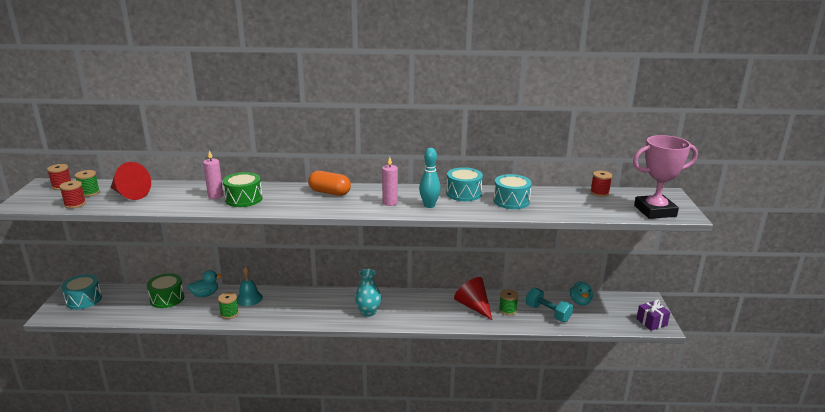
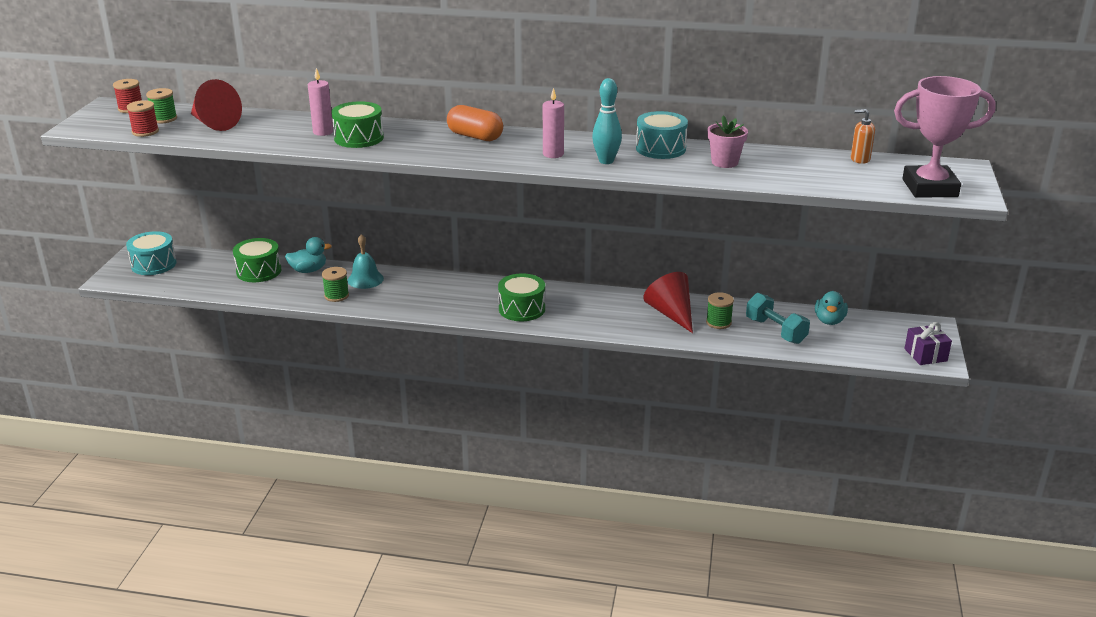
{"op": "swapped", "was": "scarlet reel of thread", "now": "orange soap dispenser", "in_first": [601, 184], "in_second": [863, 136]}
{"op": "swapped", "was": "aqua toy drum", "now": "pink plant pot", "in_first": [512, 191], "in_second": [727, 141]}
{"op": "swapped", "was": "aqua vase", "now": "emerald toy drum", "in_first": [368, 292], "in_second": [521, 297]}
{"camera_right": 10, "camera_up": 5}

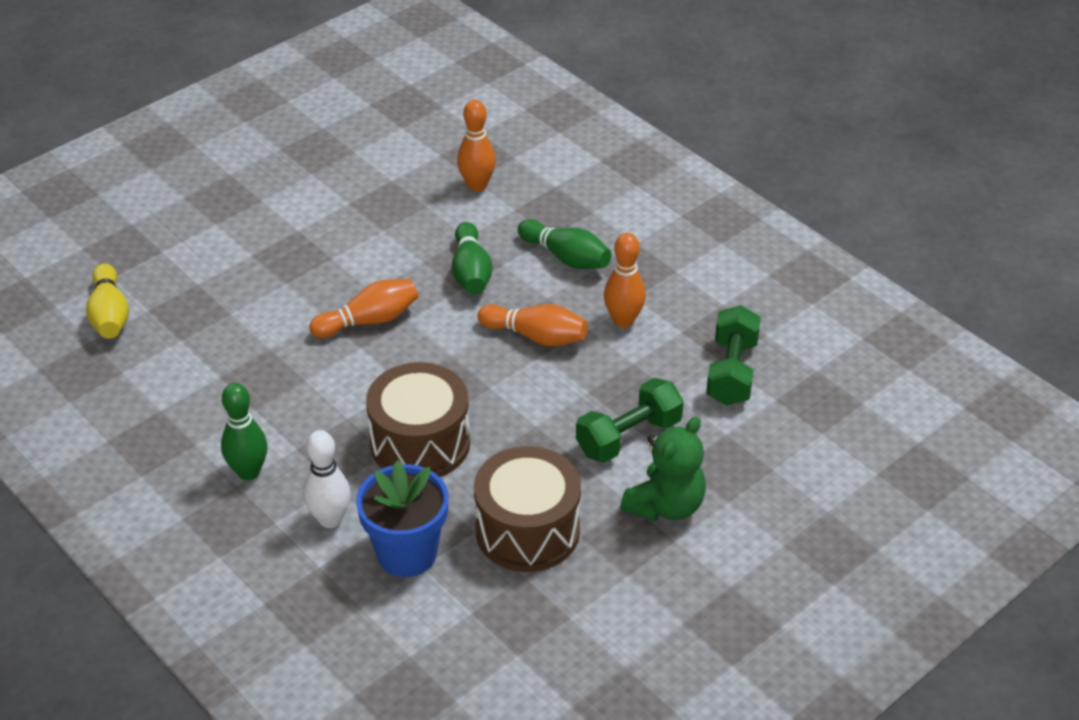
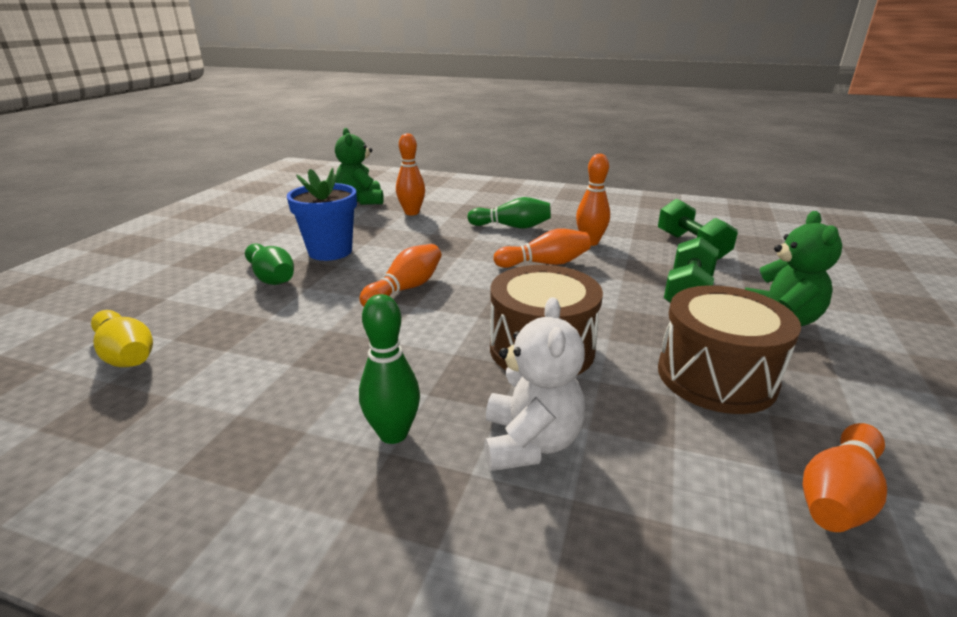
{"op": "shifted", "was": "emerald bowling pin", "in_first": [472, 258], "in_second": [269, 264]}
{"op": "swapped", "was": "white bowling pin", "now": "white stuffed bear", "in_first": [327, 479], "in_second": [534, 384]}
{"op": "shifted", "was": "cobalt plant pot", "in_first": [402, 518], "in_second": [322, 214]}
{"op": "new", "now": "emerald stuffed bear", "in_second": [359, 166]}
{"op": "new", "now": "orange bowling pin", "in_second": [845, 477]}
{"camera_right": -30, "camera_up": -15}

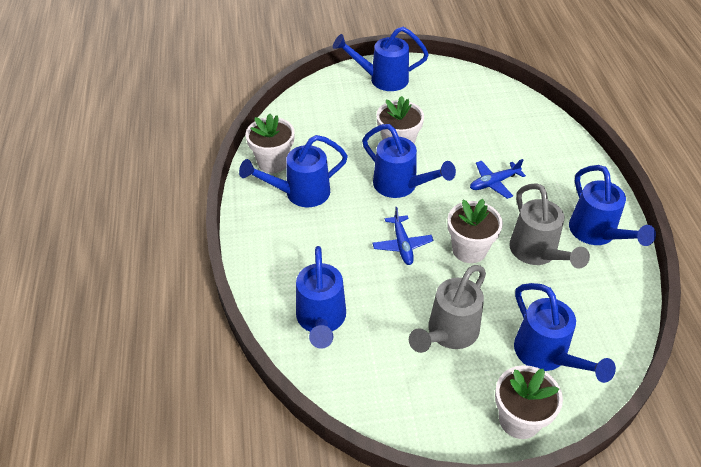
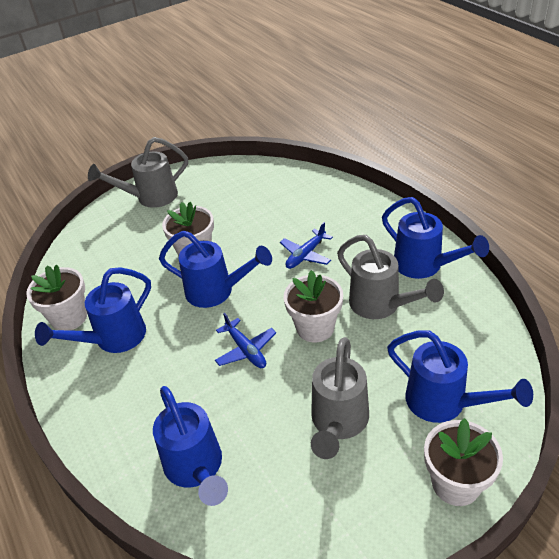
{"op": "repainted", "was": "cobalt watering pot", "now": "ash-grey watering pot", "in_first": [381, 59], "in_second": [138, 172]}
{"camera_right": -20, "camera_up": -5}

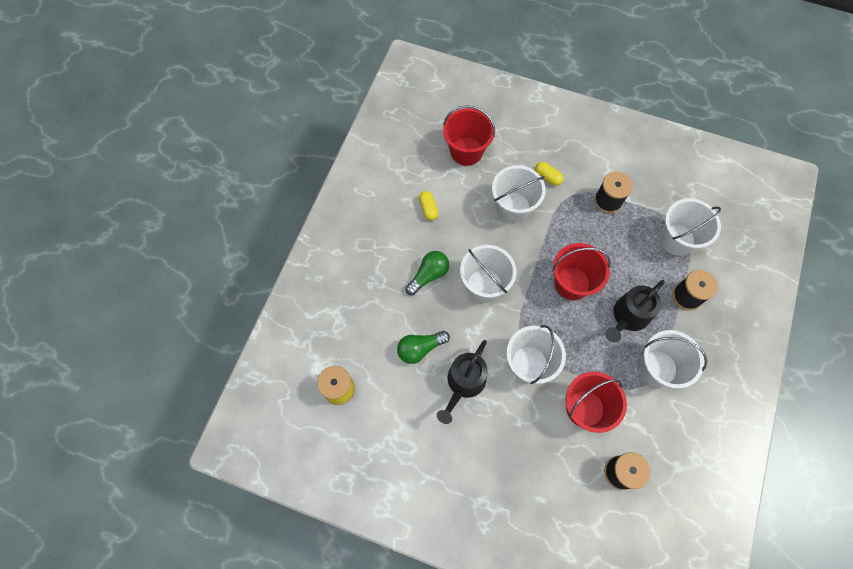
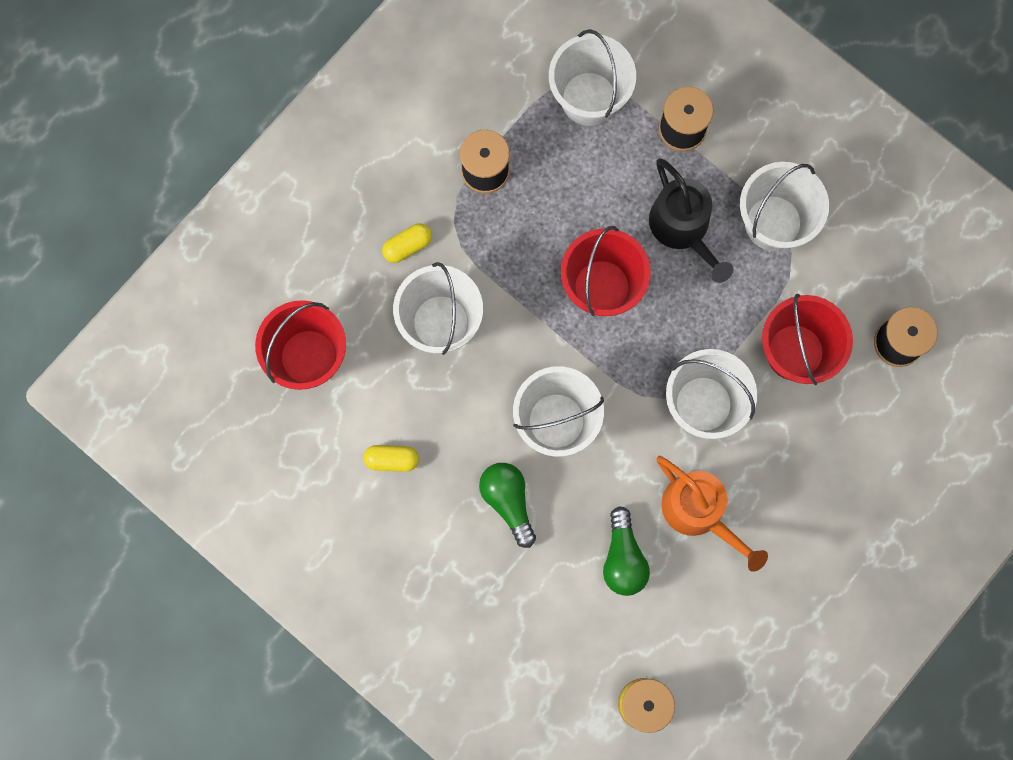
{"op": "repainted", "was": "jet-black watering pot", "now": "orange watering pot", "in_first": [462, 382], "in_second": [712, 514]}
{"camera_right": -70, "camera_up": 10}

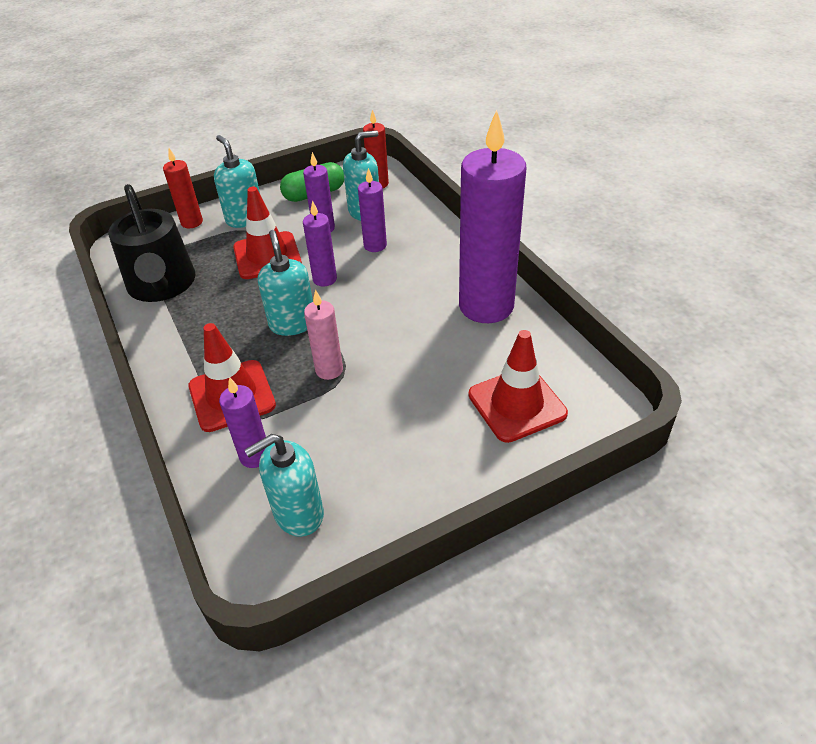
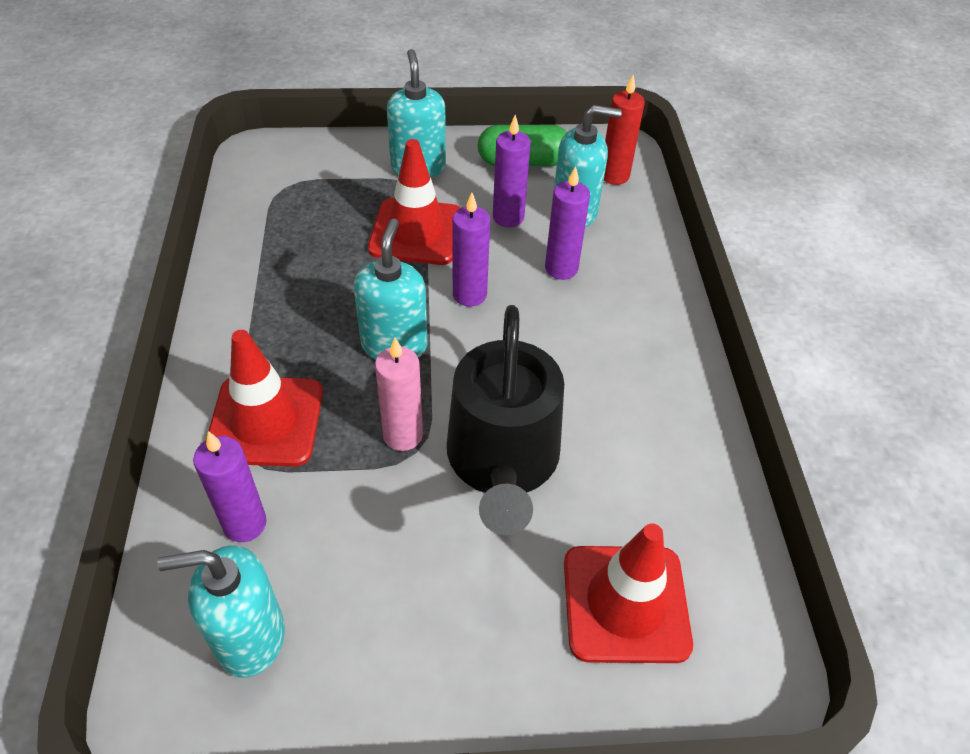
{"op": "gone", "was": "violet candle", "in_first": [492, 216]}
{"op": "gone", "was": "scarlet candle", "in_first": [183, 188]}
{"op": "shifted", "was": "jet-black watering pot", "in_first": [151, 243], "in_second": [505, 420]}
{"camera_right": 20, "camera_up": 5}

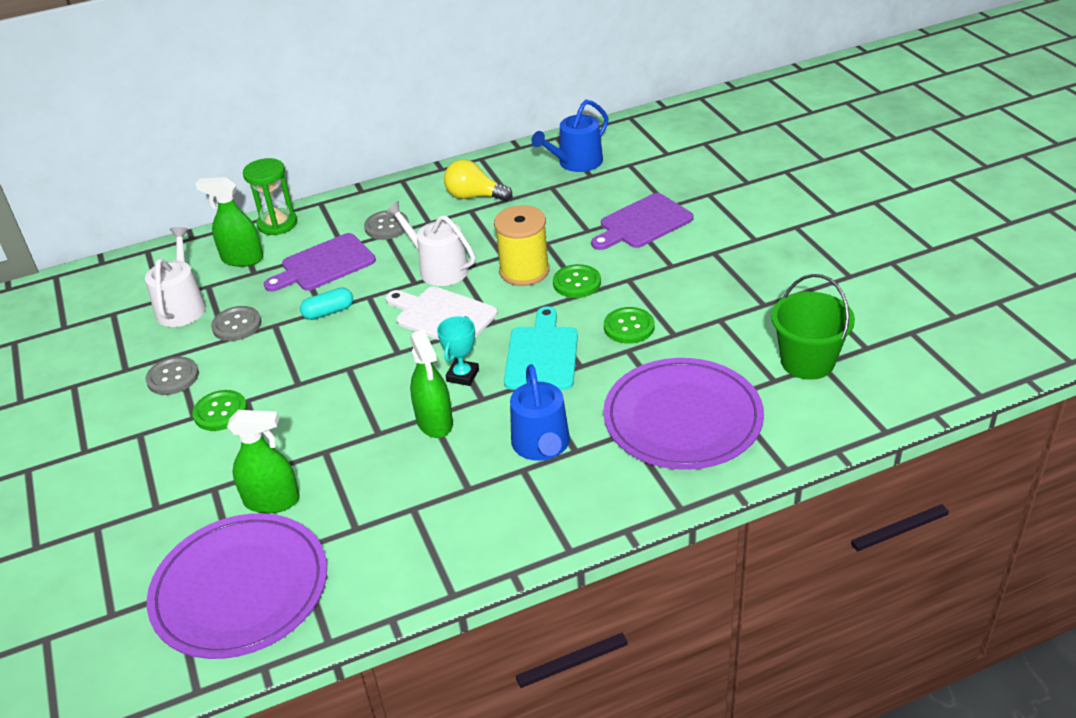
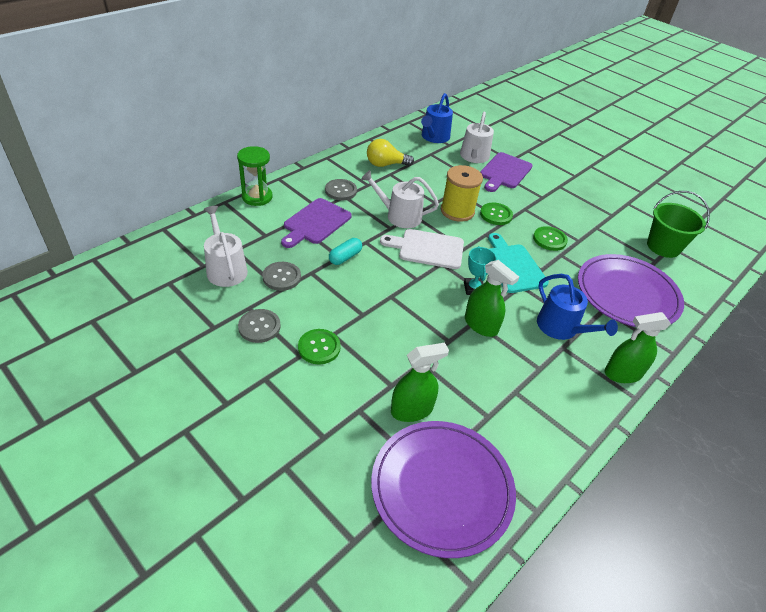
{"op": "shifted", "was": "emerald spray cleaner", "in_first": [230, 222], "in_second": [638, 347]}
{"op": "new", "now": "white watering pot", "in_second": [477, 137]}
{"camera_right": -30, "camera_up": 5}

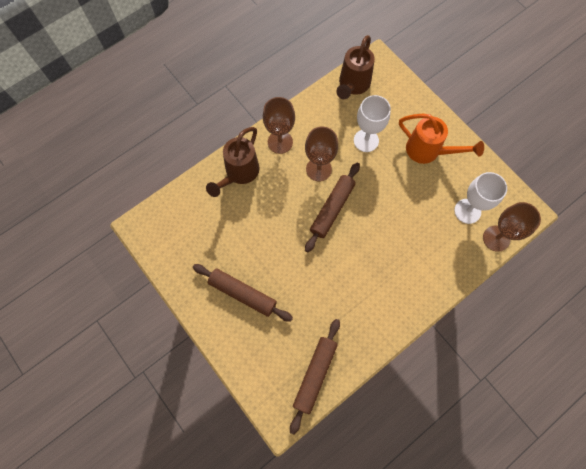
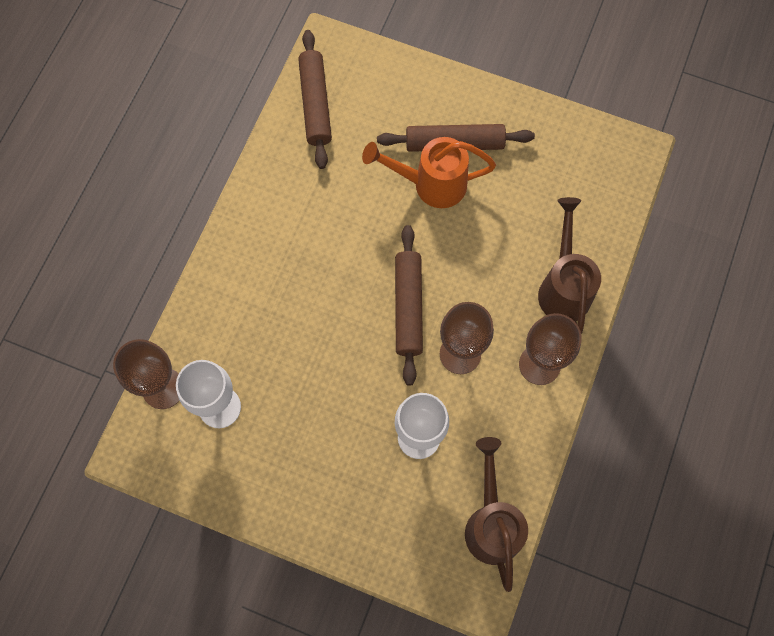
{"op": "shifted", "was": "orange watering pot", "in_first": [441, 139], "in_second": [429, 172]}
{"camera_right": 150, "camera_up": 0}

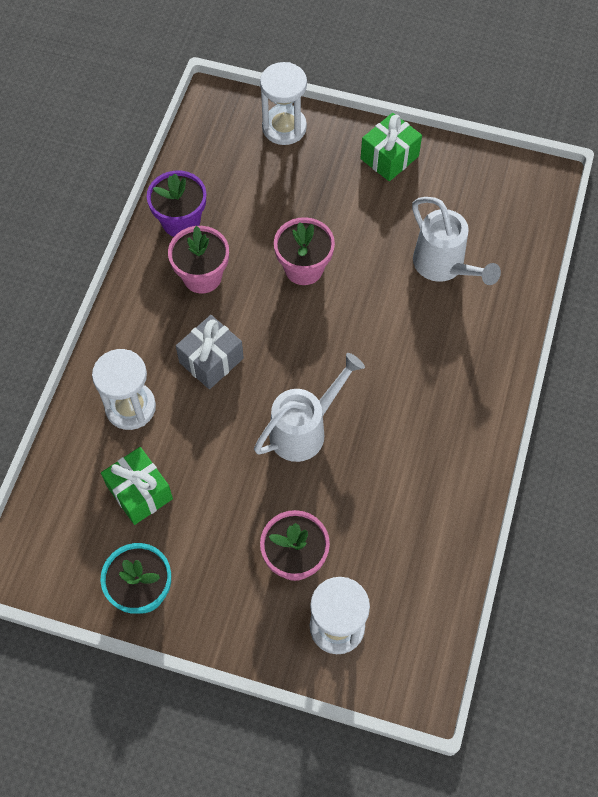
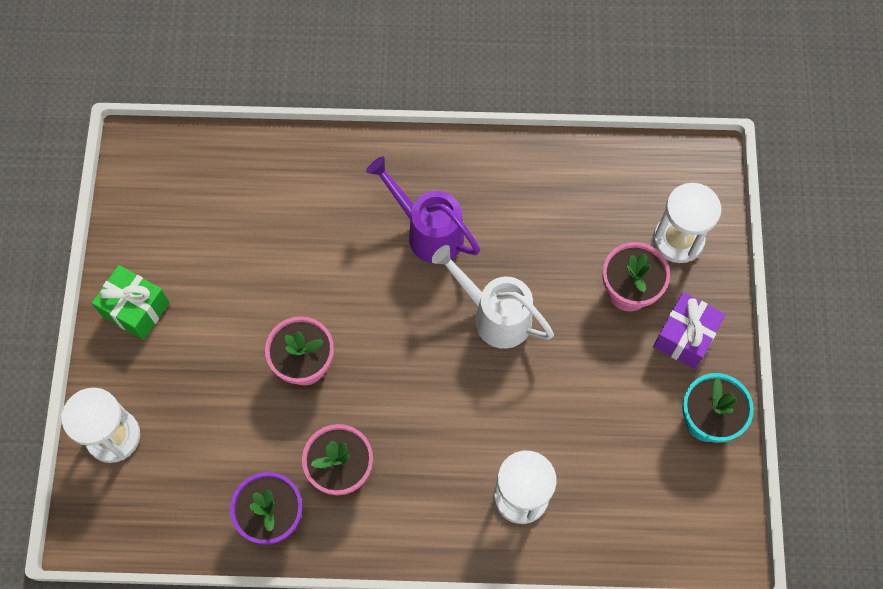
{"op": "gone", "was": "white watering pot", "in_first": [456, 241]}
{"op": "gone", "was": "ash-grey present", "in_first": [210, 352]}
{"op": "gone", "was": "emerald present", "in_first": [137, 486]}
{"op": "new", "now": "violet watering pot", "in_second": [423, 210]}
{"op": "new", "now": "violet present", "in_second": [689, 330]}
{"camera_right": -105, "camera_up": 5}

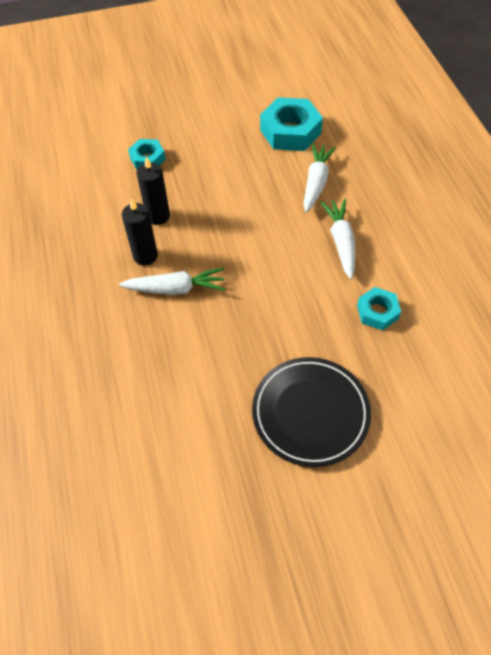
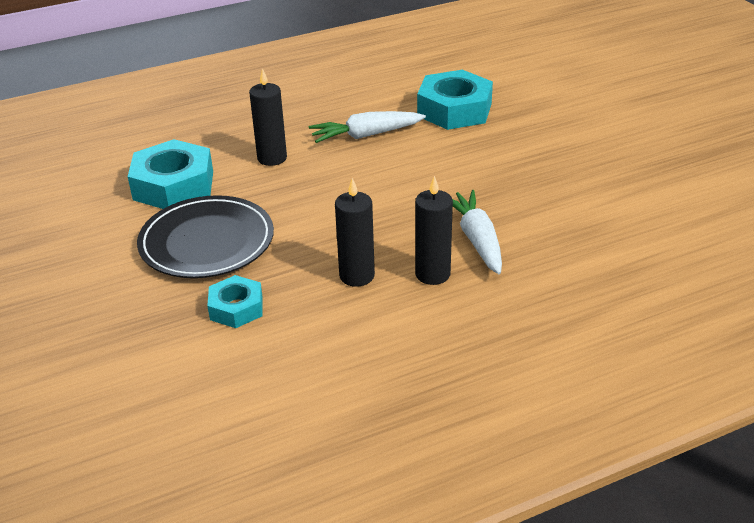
{"op": "swapped", "was": "white root vegetable", "now": "jet-black candle", "in_first": [319, 178], "in_second": [268, 117]}
{"op": "scaled", "was": "aqua hexagon nut", "in_first": [379, 309], "in_second": [455, 100], "ratio": 1.74}
{"op": "shifted", "was": "jet-black flat dish", "in_first": [311, 412], "in_second": [205, 236]}
{"camera_right": -100, "camera_up": -20}

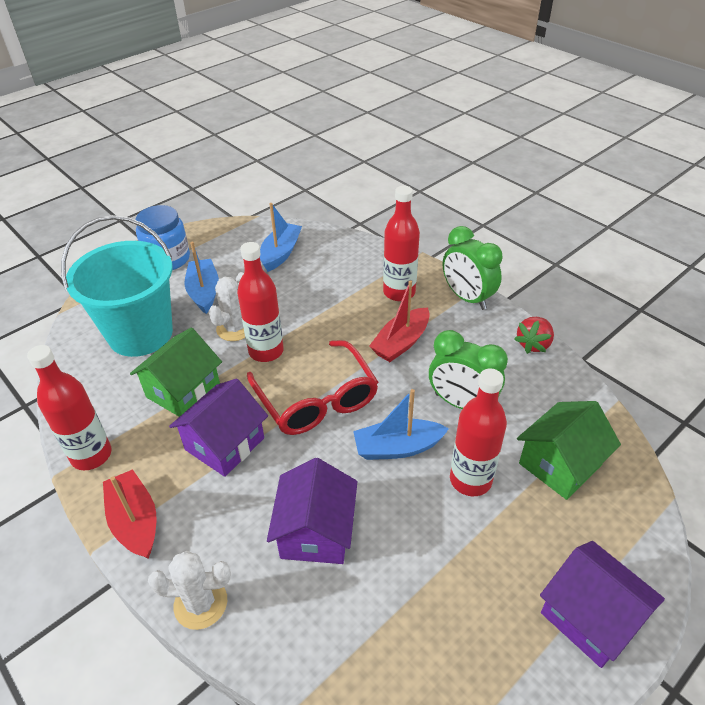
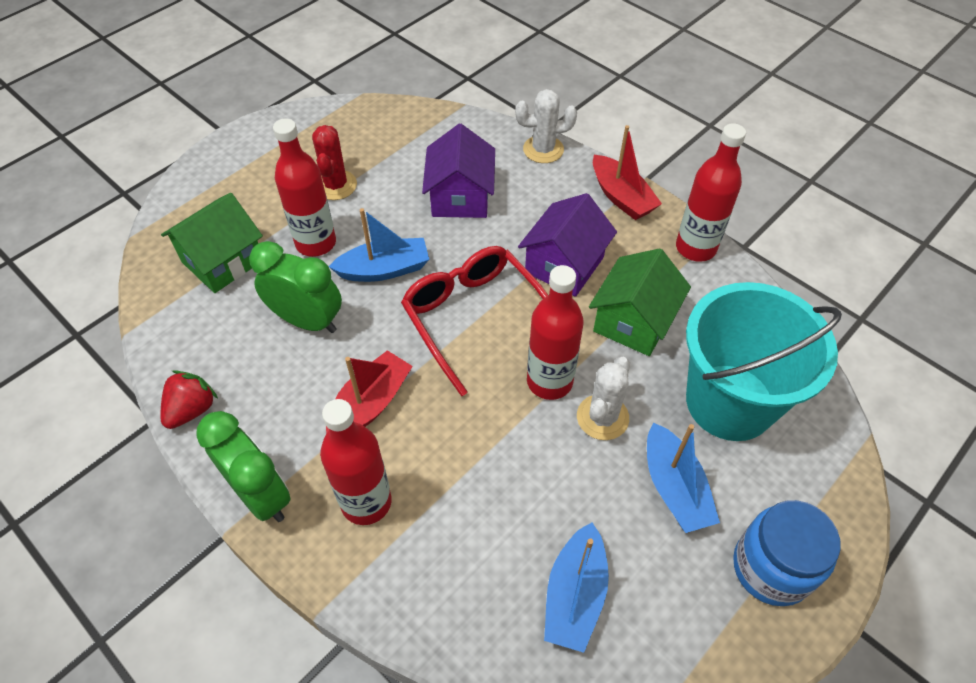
{"op": "gone", "was": "violet cottage", "in_first": [602, 604]}
{"op": "new", "now": "scarlet prickly plant", "in_second": [334, 162]}
{"camera_right": 175, "camera_up": 10}

